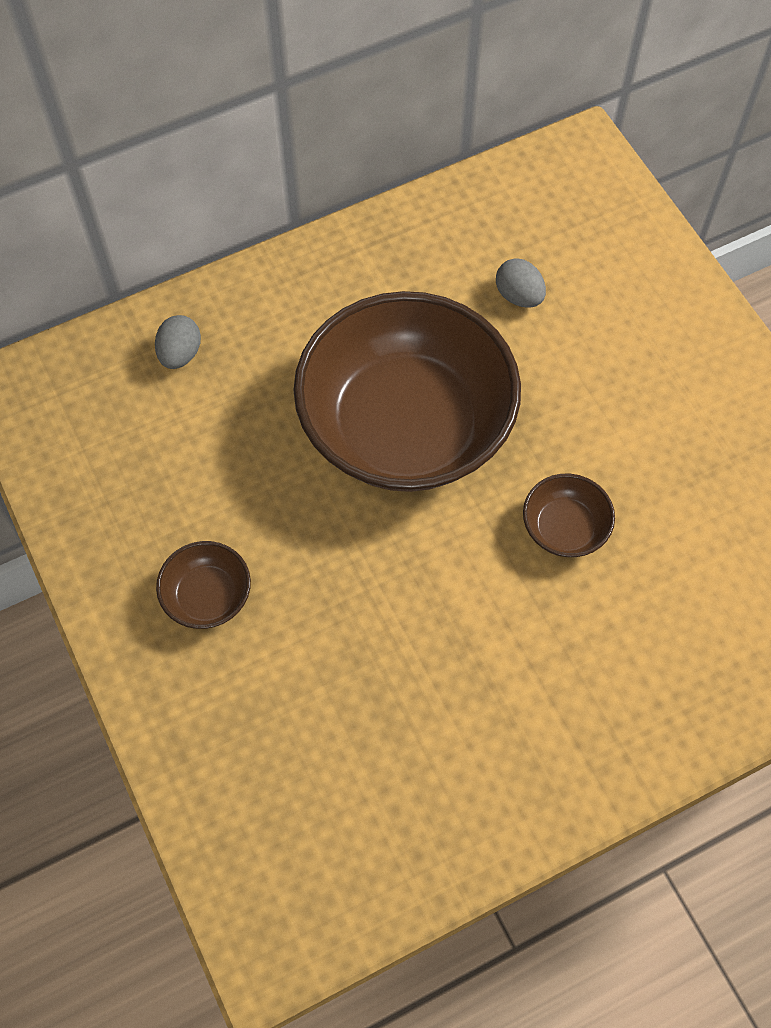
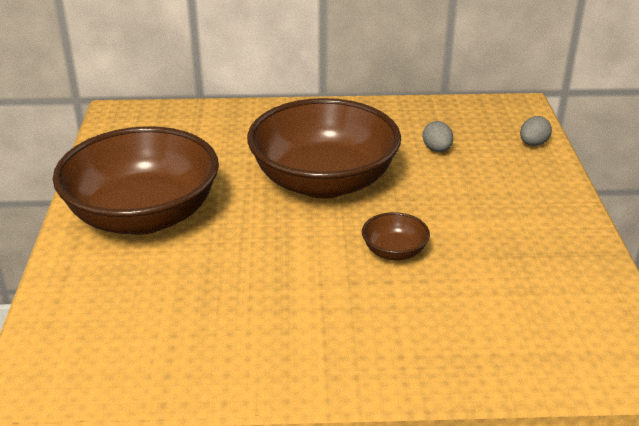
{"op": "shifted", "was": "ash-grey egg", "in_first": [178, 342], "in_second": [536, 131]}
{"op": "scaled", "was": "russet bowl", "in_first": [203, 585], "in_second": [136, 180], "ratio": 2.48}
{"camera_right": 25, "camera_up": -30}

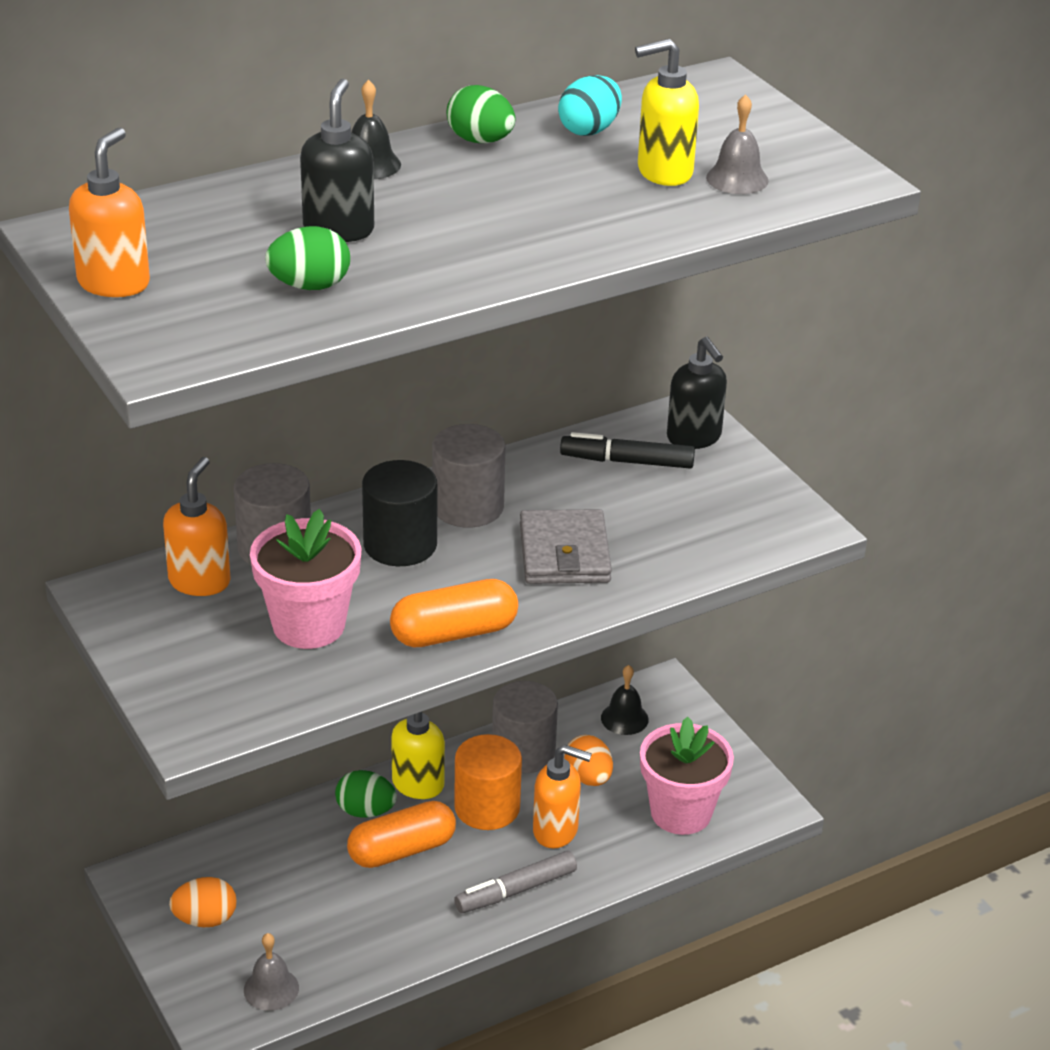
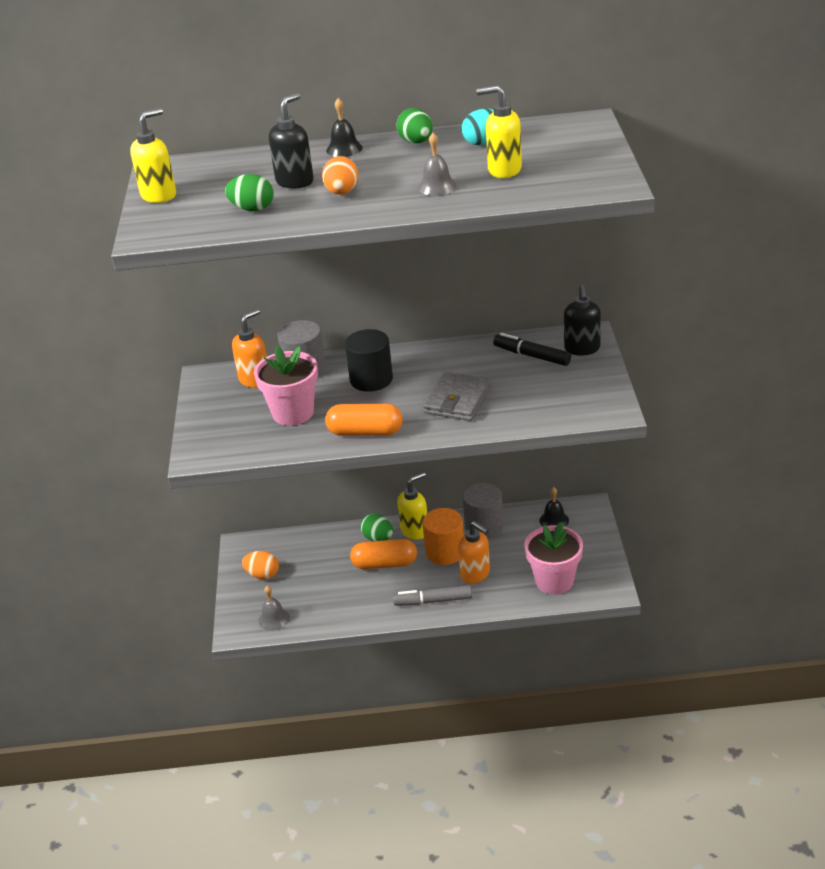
{"op": "shifted", "was": "ash-grey bell", "in_first": [737, 144], "in_second": [437, 164]}
{"op": "repainted", "was": "orange soap dispenser", "now": "yellow soap dispenser", "in_first": [109, 212], "in_second": [153, 155]}
{"op": "gone", "was": "ash-grey cylinder", "in_first": [469, 476]}
{"op": "shifted", "was": "orange egg", "in_first": [588, 760], "in_second": [340, 175]}
{"camera_right": 30, "camera_up": 0}

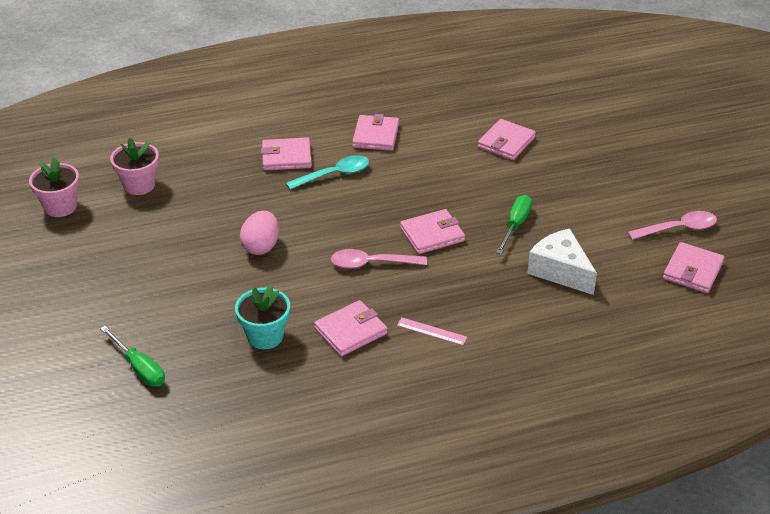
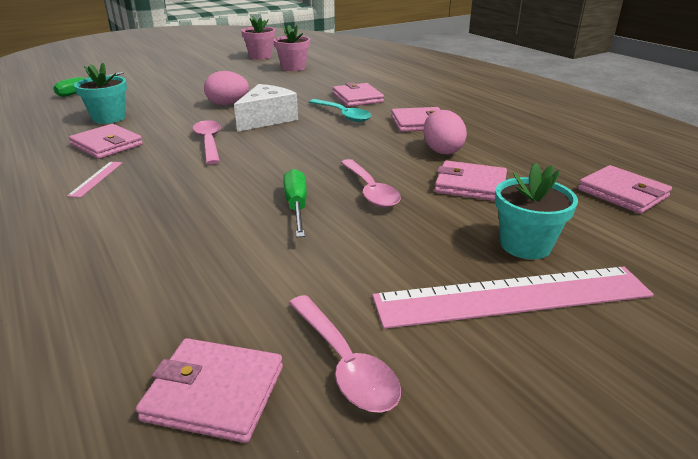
{"op": "rotated", "was": "emerald flat screwdriver", "in_first": [514, 224], "in_second": [295, 203], "clockwise": -105}
{"op": "shifted", "was": "pink wallet", "in_first": [432, 231], "in_second": [625, 189]}
{"op": "shifted", "was": "white cheese", "in_first": [562, 261], "in_second": [266, 108]}
{"op": "new", "now": "pink egg", "in_second": [445, 132]}
{"op": "new", "now": "pink spoon", "in_second": [371, 183]}
{"op": "new", "now": "aqua plant pot", "in_second": [536, 211]}
{"op": "new", "now": "pink straightedge", "in_second": [513, 298]}
{"camera_right": 75, "camera_up": -10}

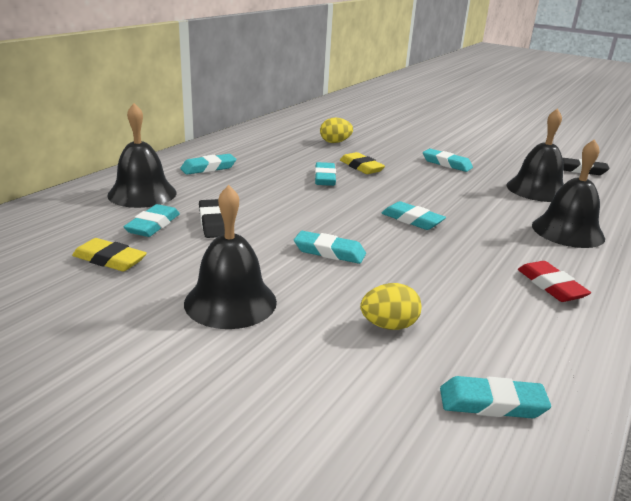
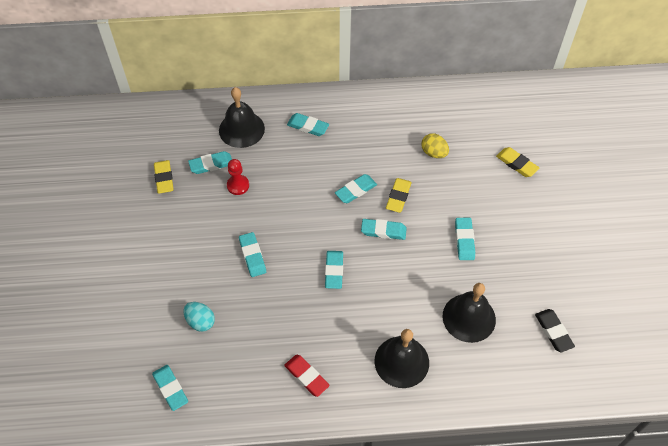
{"op": "gone", "was": "jet-black bell", "in_first": [230, 257]}
{"op": "swapped", "was": "jet-black eraser", "now": "scarlet chess pawn", "in_first": [212, 218], "in_second": [238, 177]}
{"op": "rotated", "was": "scarlet eraser", "in_first": [554, 281], "in_second": [307, 376], "clockwise": -75}
{"op": "repainted", "was": "yellow egg", "now": "aqua egg", "in_first": [391, 306], "in_second": [199, 317]}
{"op": "new", "now": "yellow eraser", "in_second": [517, 162]}
{"op": "new", "now": "aqua eraser", "in_second": [384, 229]}
{"camera_right": 55, "camera_up": 30}

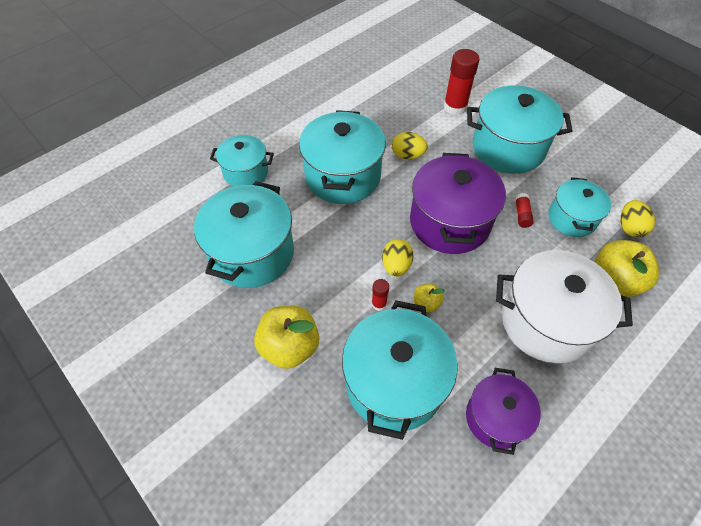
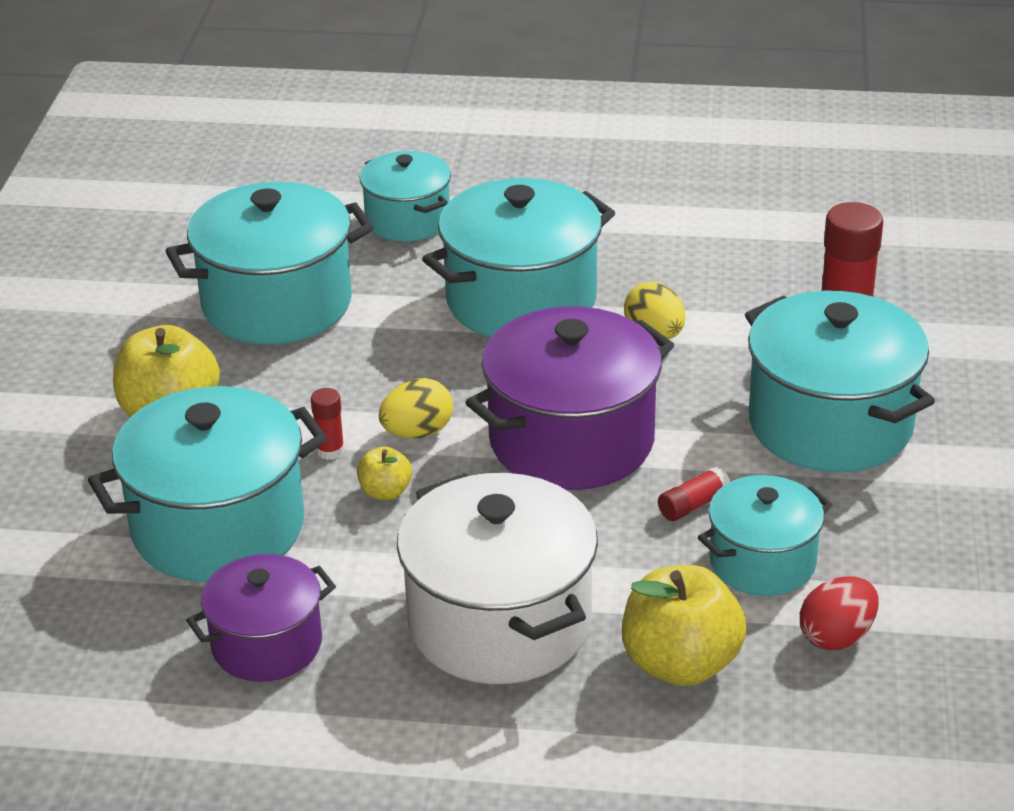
{"op": "repainted", "was": "yellow egg", "now": "scarlet egg", "in_first": [637, 218], "in_second": [839, 613]}
{"camera_right": 50, "camera_up": -20}

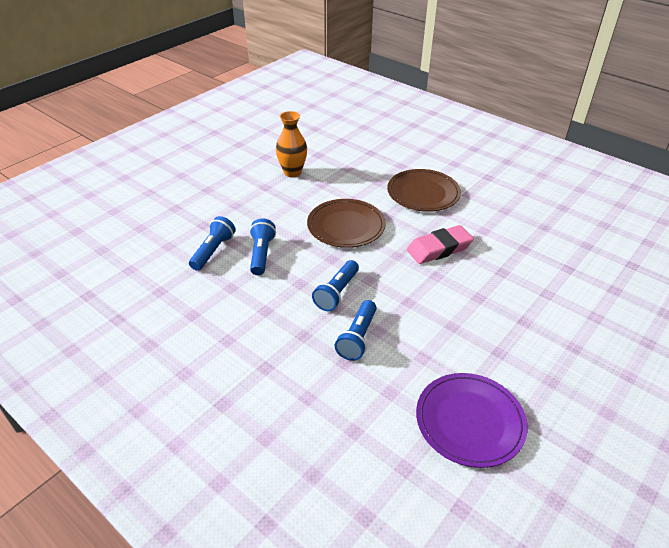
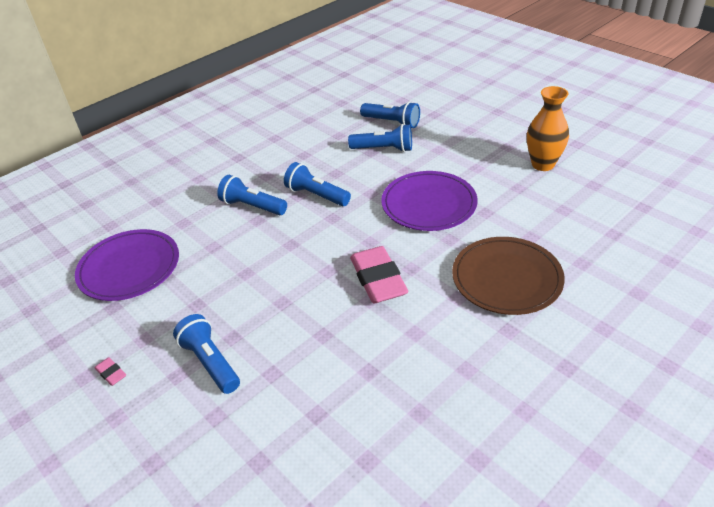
{"op": "repainted", "was": "russet flat dish", "now": "violet flat dish", "in_first": [346, 223], "in_second": [429, 201]}
{"op": "new", "now": "cobalt torch", "in_second": [206, 354]}
{"op": "new", "now": "pink eraser", "in_second": [110, 371]}
{"camera_right": 100, "camera_up": 0}

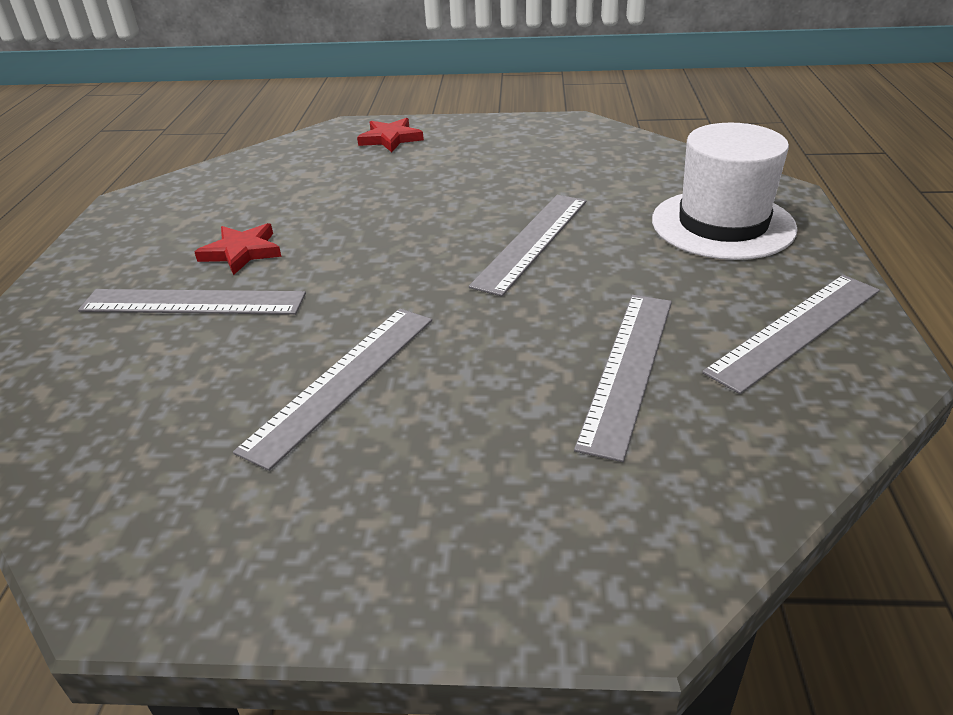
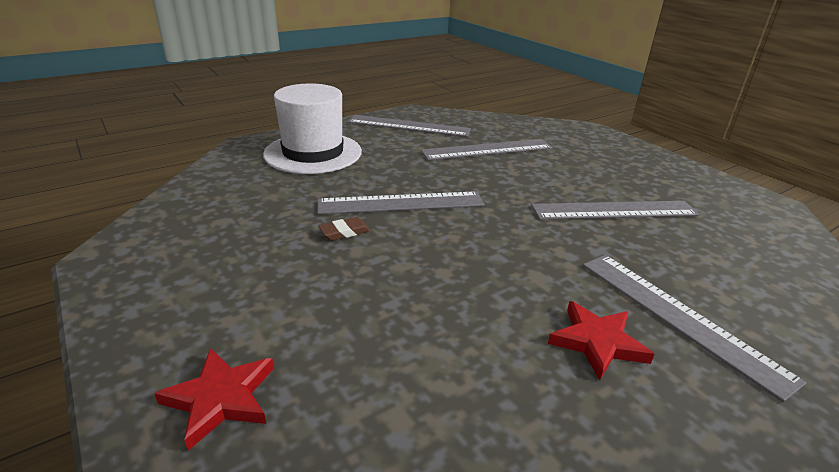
{"op": "new", "now": "russet eraser", "in_second": [344, 228]}
{"camera_right": -130, "camera_up": -5}

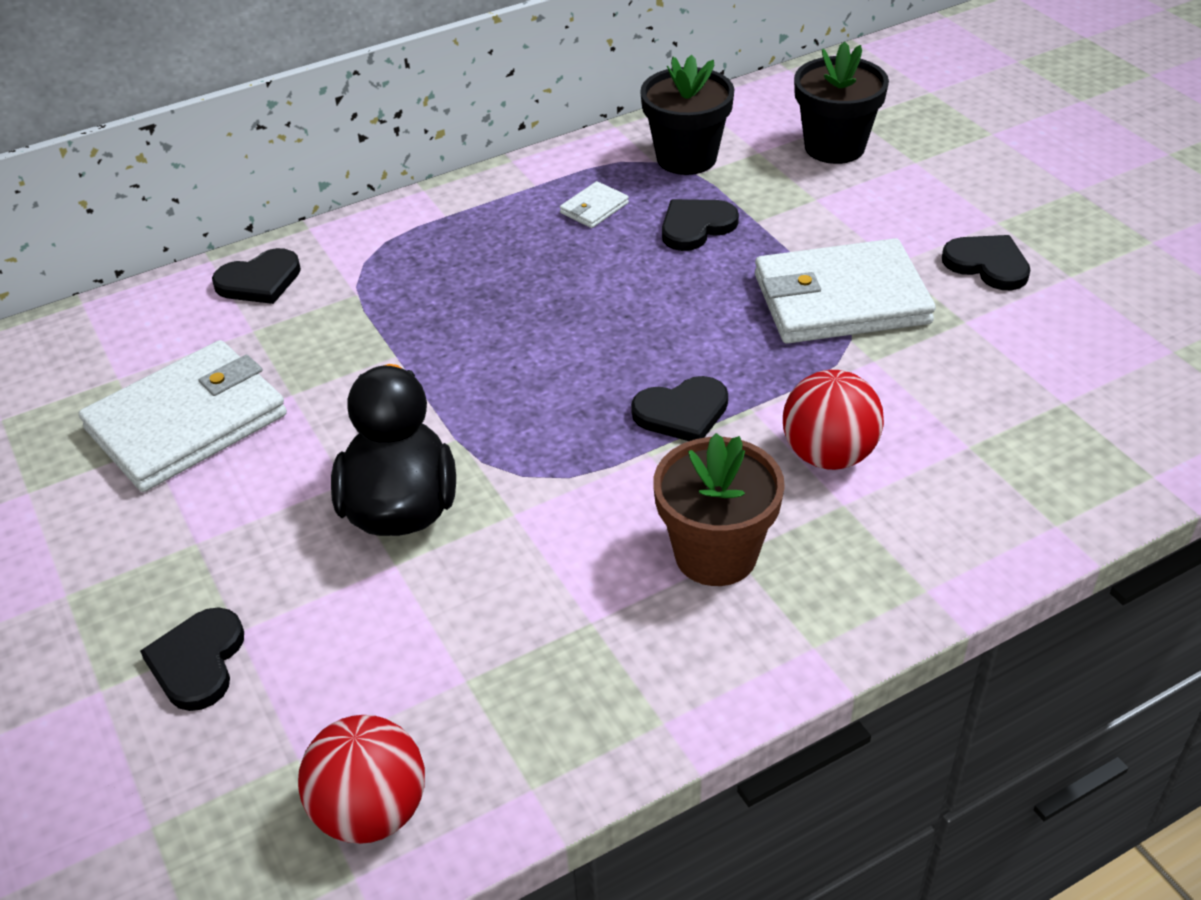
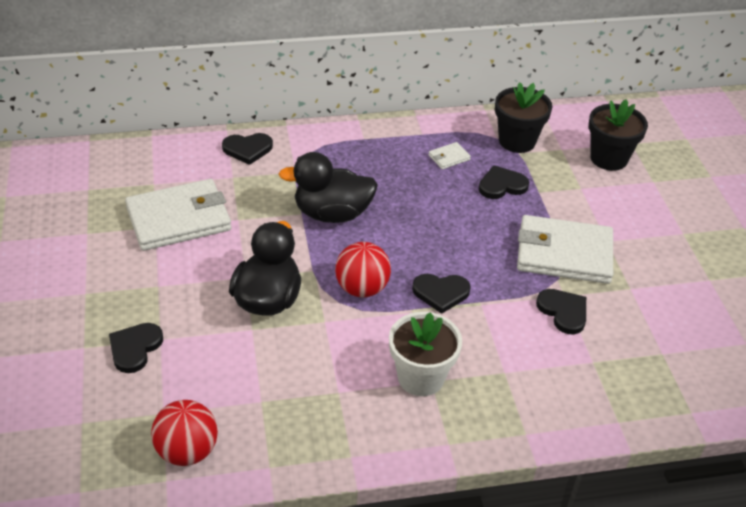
{"op": "shifted", "was": "jet-black love heart", "in_first": [986, 262], "in_second": [561, 311]}
{"op": "shifted", "was": "scarlet sphere", "in_first": [833, 420], "in_second": [363, 269]}
{"op": "repainted", "was": "russet plant pot", "now": "white plant pot", "in_first": [719, 509], "in_second": [425, 354]}
{"op": "new", "now": "jet-black toy duck", "in_second": [328, 187]}
{"camera_right": 15, "camera_up": 0}

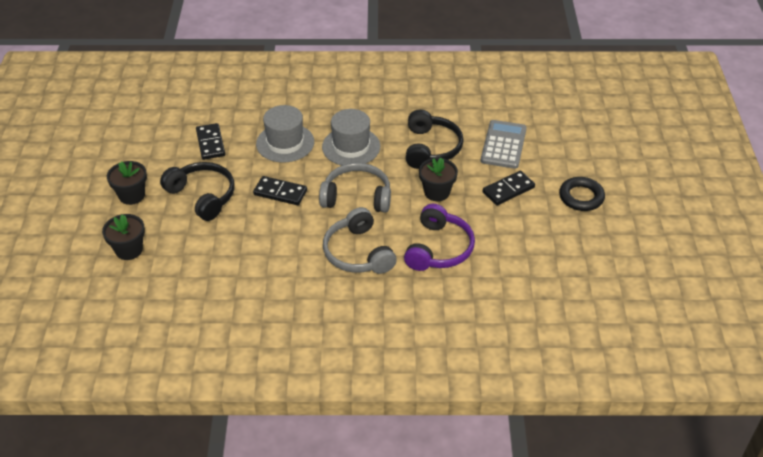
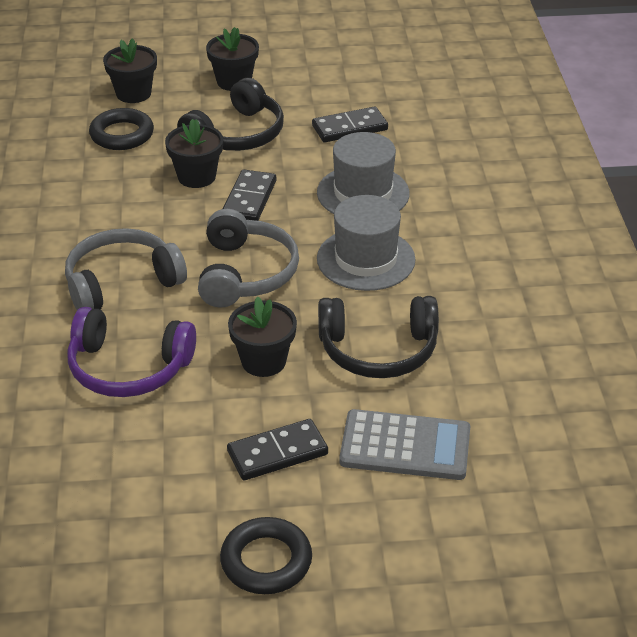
{"op": "rotated", "was": "jet-black domino piece", "in_first": [509, 188], "in_second": [277, 449], "clockwise": -75}
{"op": "new", "now": "jet-black torus", "in_second": [121, 129]}
{"op": "new", "now": "jet-black plant pot", "in_second": [194, 153]}
{"camera_right": 85, "camera_up": -5}

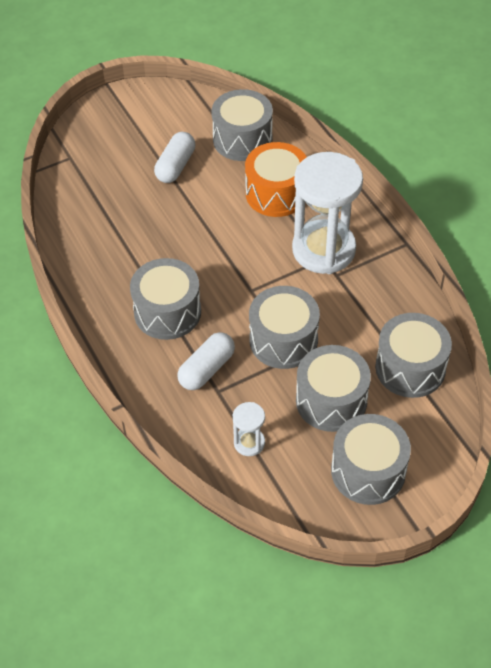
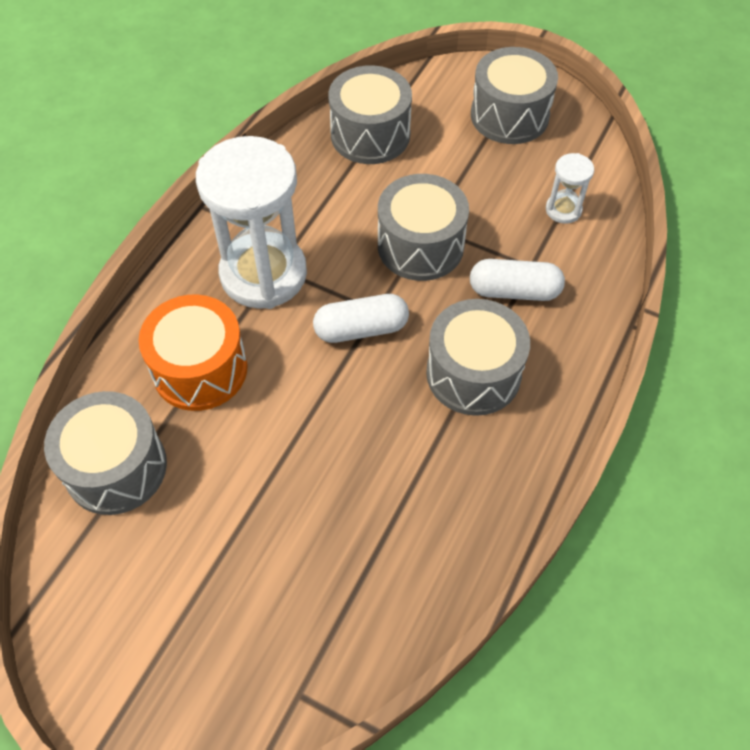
{"op": "shifted", "was": "white pill shape", "in_first": [174, 157], "in_second": [361, 318]}
{"op": "gone", "was": "ash-grey toy drum", "in_first": [333, 388]}
{"camera_right": -125, "camera_up": 5}

